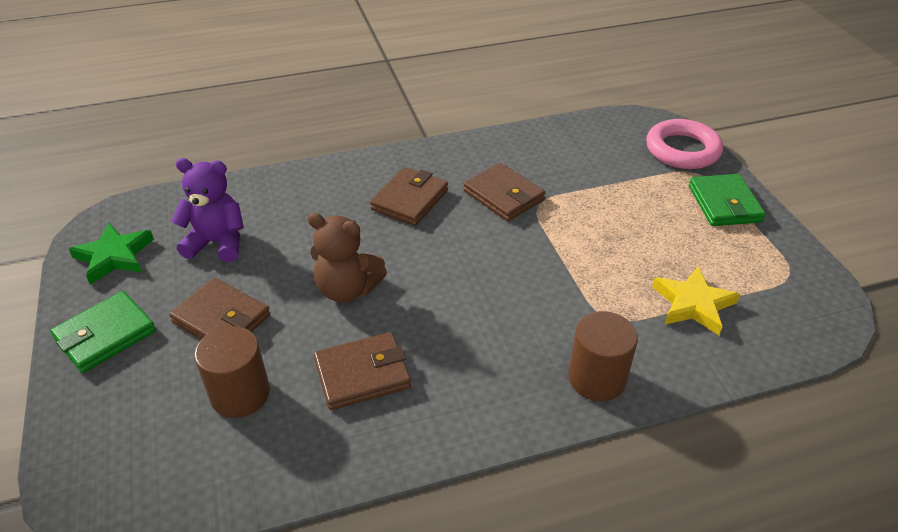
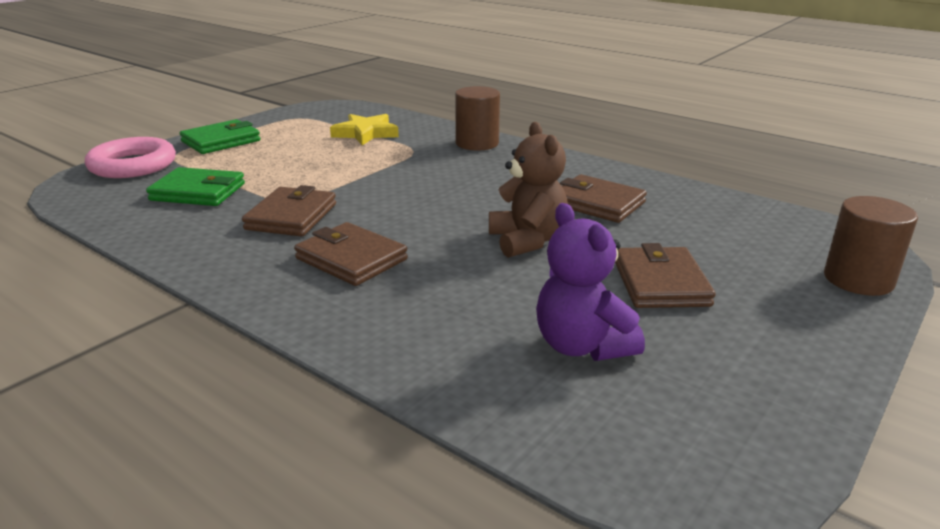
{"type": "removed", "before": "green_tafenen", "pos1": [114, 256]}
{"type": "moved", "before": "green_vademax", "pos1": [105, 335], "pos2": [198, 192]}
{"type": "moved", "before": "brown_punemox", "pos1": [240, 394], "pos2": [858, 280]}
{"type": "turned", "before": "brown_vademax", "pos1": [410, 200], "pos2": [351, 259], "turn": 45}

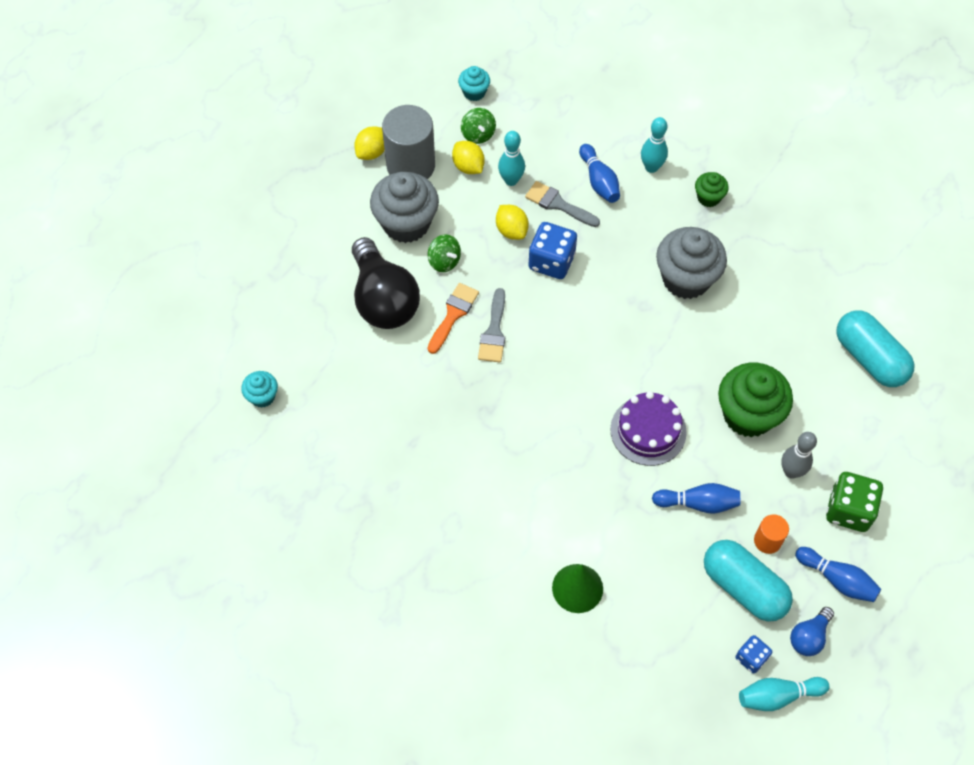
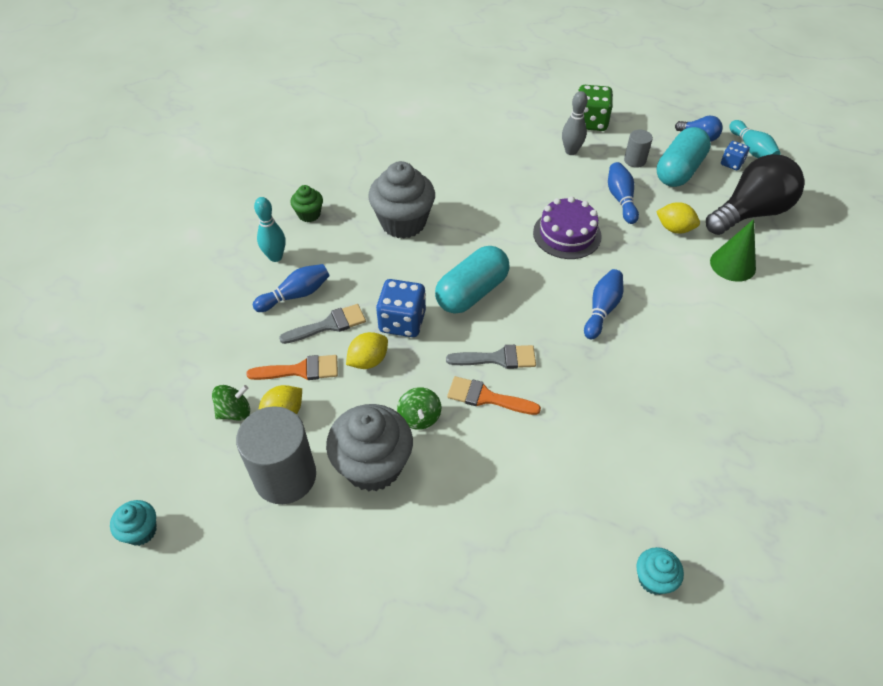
{"type": "removed", "before": "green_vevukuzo", "pos1": [748, 414]}
{"type": "moved", "before": "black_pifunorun", "pos1": [383, 299], "pos2": [750, 213]}
{"type": "moved", "before": "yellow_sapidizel", "pos1": [372, 152], "pos2": [674, 229]}
{"type": "moved", "before": "turquoise_vevukuzo", "pos1": [474, 92], "pos2": [141, 531]}
{"type": "moved", "before": "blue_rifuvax", "pos1": [837, 579], "pos2": [602, 309]}
{"type": "moved", "before": "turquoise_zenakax", "pos1": [869, 358], "pos2": [472, 292]}
{"type": "replaced", "before": "turquoise_rifuvax", "after": "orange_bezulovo", "pos1": [511, 180], "pos2": [300, 370]}
{"type": "recoloured", "before": "orange_punemox", "after": "grey_punemox", "pos1": [767, 540], "pos2": [634, 160]}
{"type": "turned", "before": "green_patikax", "pos1": [444, 261], "pos2": [419, 417], "turn": 135}
{"type": "turned", "before": "grey_bezulovo", "pos1": [558, 204], "pos2": [329, 325], "turn": -135}

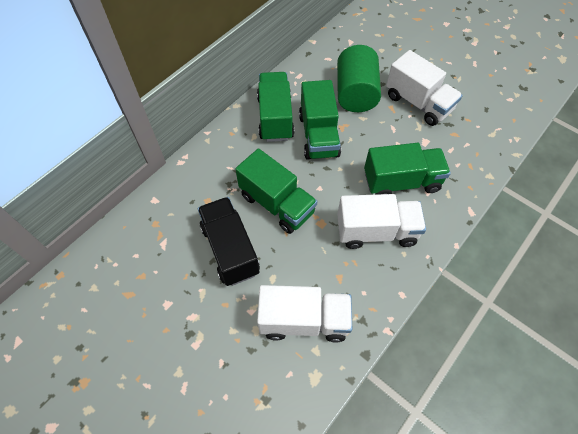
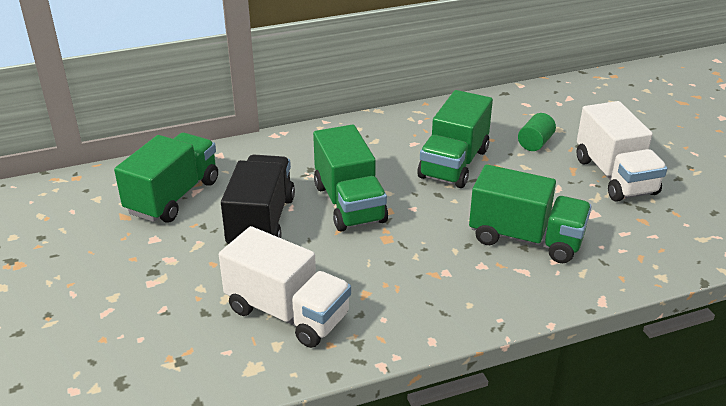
{"type": "removed", "before": "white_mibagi", "pos1": [376, 231]}
{"type": "moved", "before": "green_mibagi", "pos1": [275, 118], "pos2": [173, 196]}
{"type": "resized", "before": "green_punemox", "pos1": [355, 93], "pos2": [535, 143], "scale": 0.47}

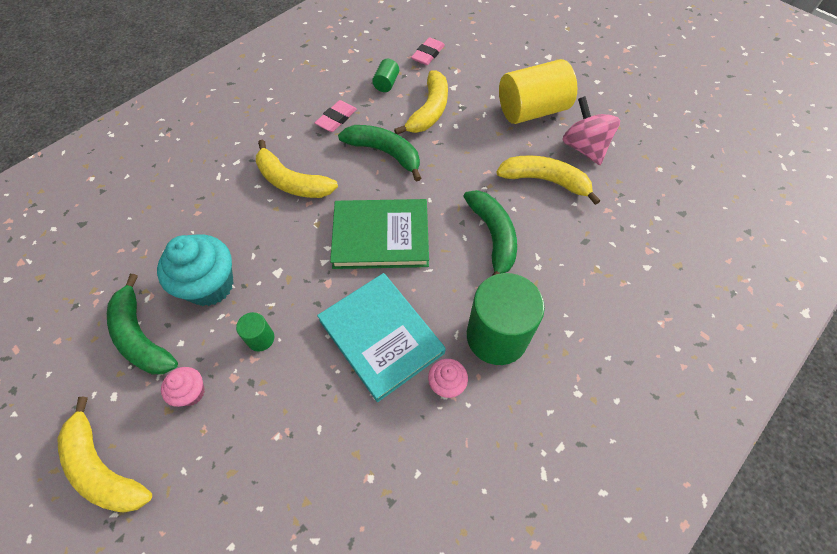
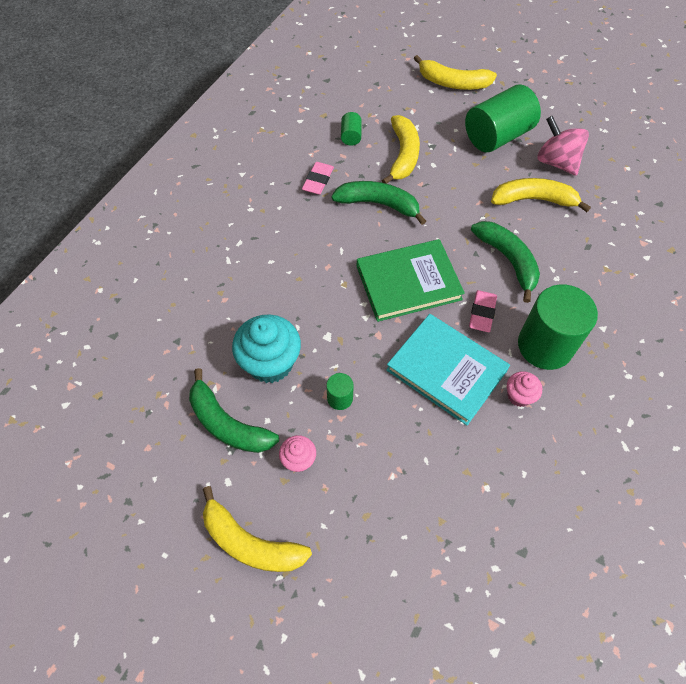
{"type": "moved", "before": "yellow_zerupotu", "pos1": [292, 182], "pos2": [452, 83]}
{"type": "moved", "before": "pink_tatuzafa", "pos1": [428, 54], "pos2": [482, 313]}
{"type": "recoloured", "before": "yellow_punemox", "after": "green_punemox", "pos1": [532, 110], "pos2": [497, 136]}

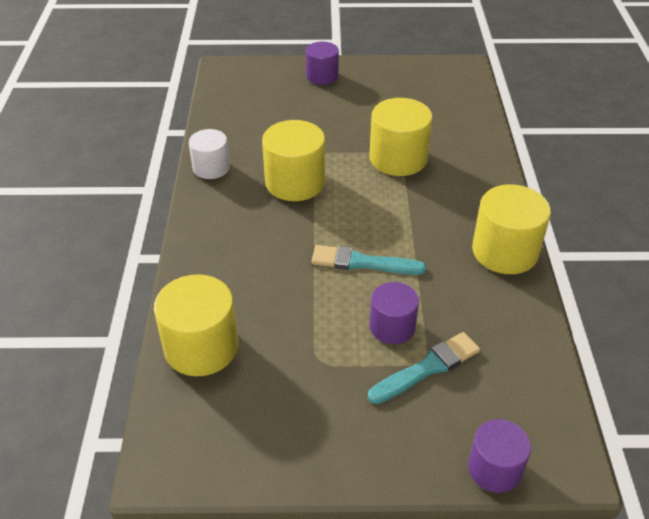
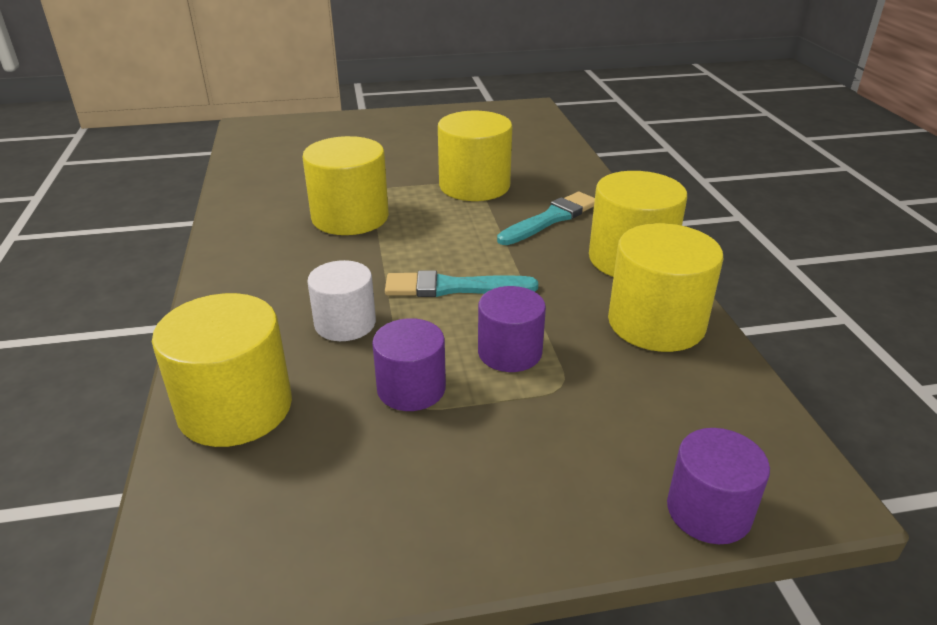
{"type": "added", "after": "yellow_punemox", "pos2": [656, 323]}
{"type": "moved", "before": "white_punemox", "pos1": [211, 167], "pos2": [345, 323]}
{"type": "moved", "before": "purple_punemox", "pos1": [322, 76], "pos2": [411, 388]}
{"type": "moved", "before": "turquoise_bezulovo", "pos1": [427, 368], "pos2": [551, 219]}

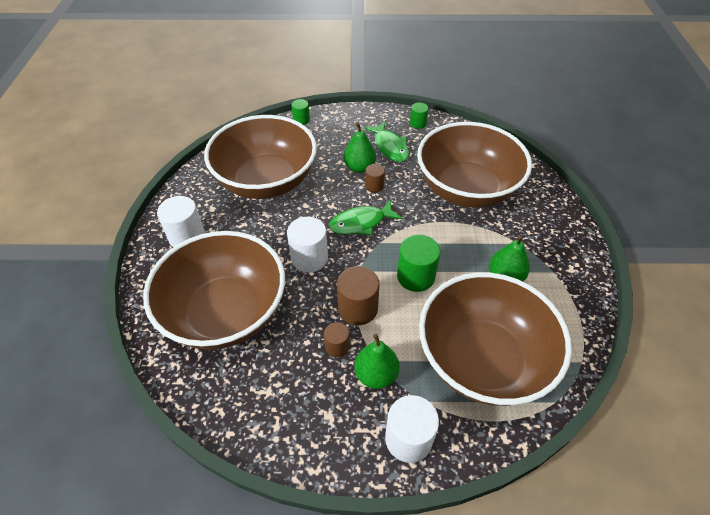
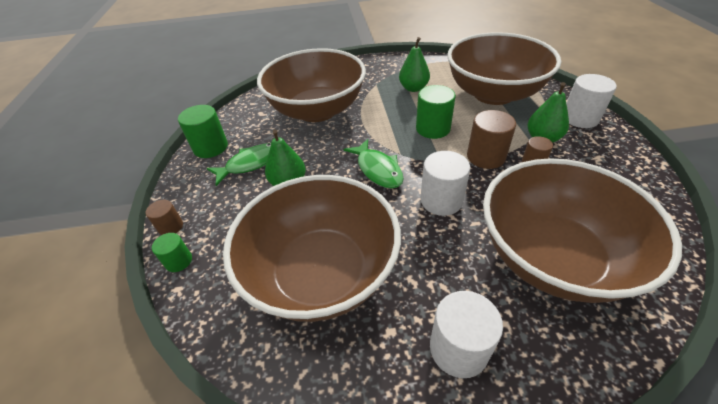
{"type": "moved", "before": "brown_punemox", "pos1": [374, 186], "pos2": [171, 227]}
{"type": "resized", "before": "green_punemox", "pos1": [418, 123], "pos2": [210, 147], "scale": 1.74}

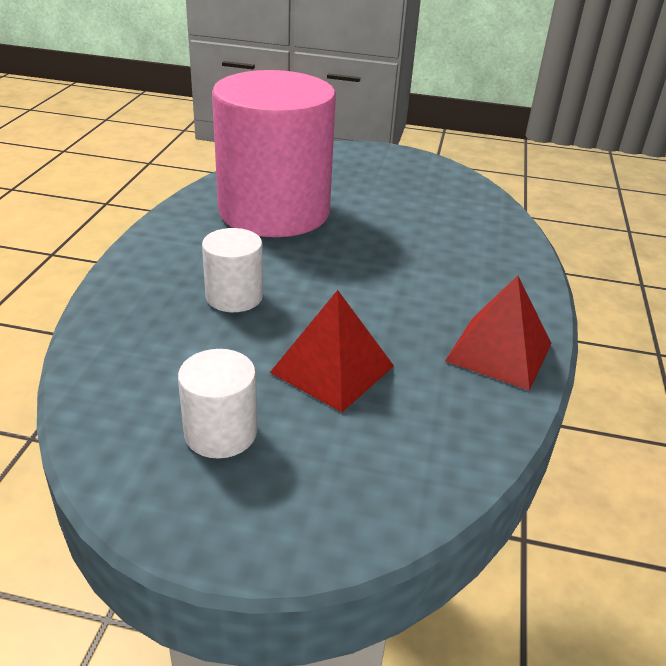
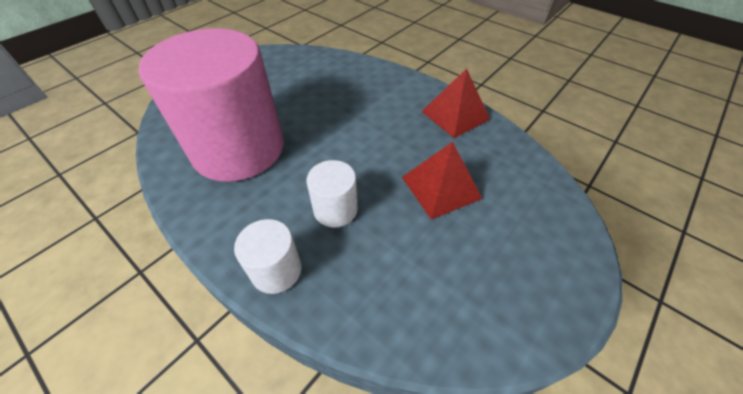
{"type": "moved", "before": "white_punemox", "pos1": [220, 433], "pos2": [276, 270]}

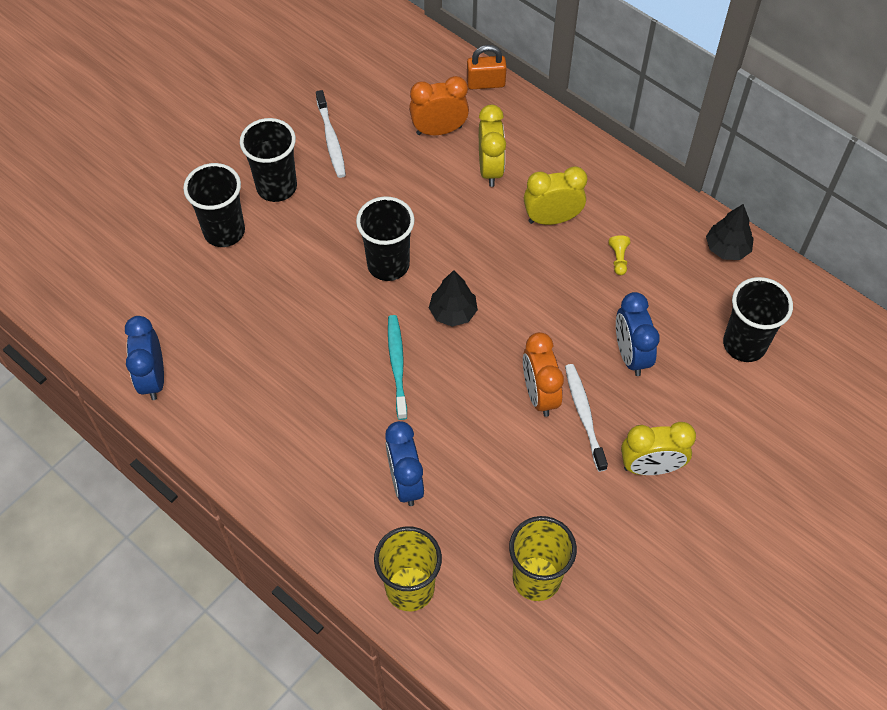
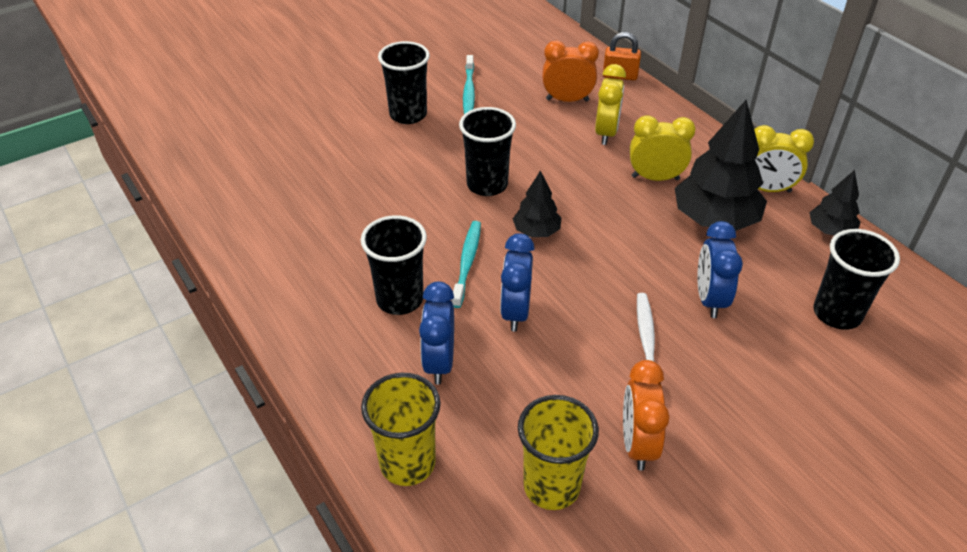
{"type": "moved", "before": "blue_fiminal", "pos1": [153, 378], "pos2": [515, 312]}
{"type": "moved", "before": "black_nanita", "pos1": [224, 231], "pos2": [400, 299]}
{"type": "moved", "before": "orange_fiminal", "pos1": [539, 394], "pos2": [637, 444]}
{"type": "moved", "before": "yellow_fiminal", "pos1": [650, 467], "pos2": [766, 189]}
{"type": "replaced", "before": "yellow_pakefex", "after": "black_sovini", "pos1": [618, 259], "pos2": [715, 219]}
{"type": "recoloured", "before": "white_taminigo", "after": "turquoise_taminigo", "pos1": [331, 139], "pos2": [469, 91]}

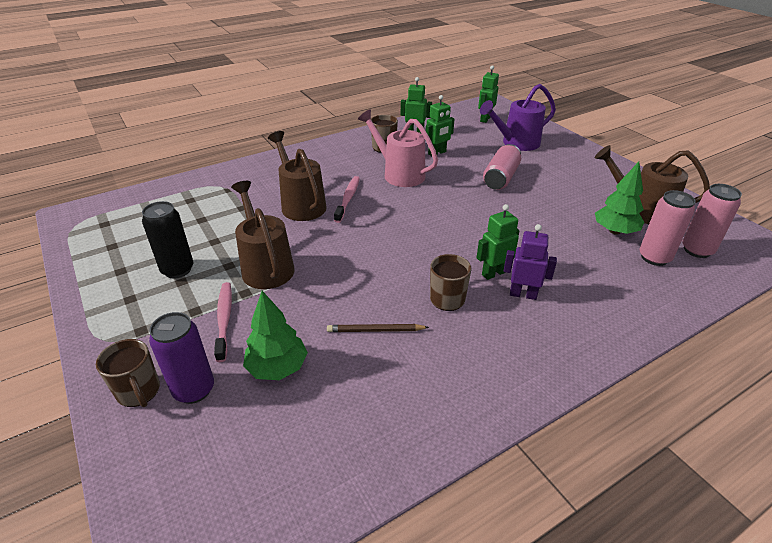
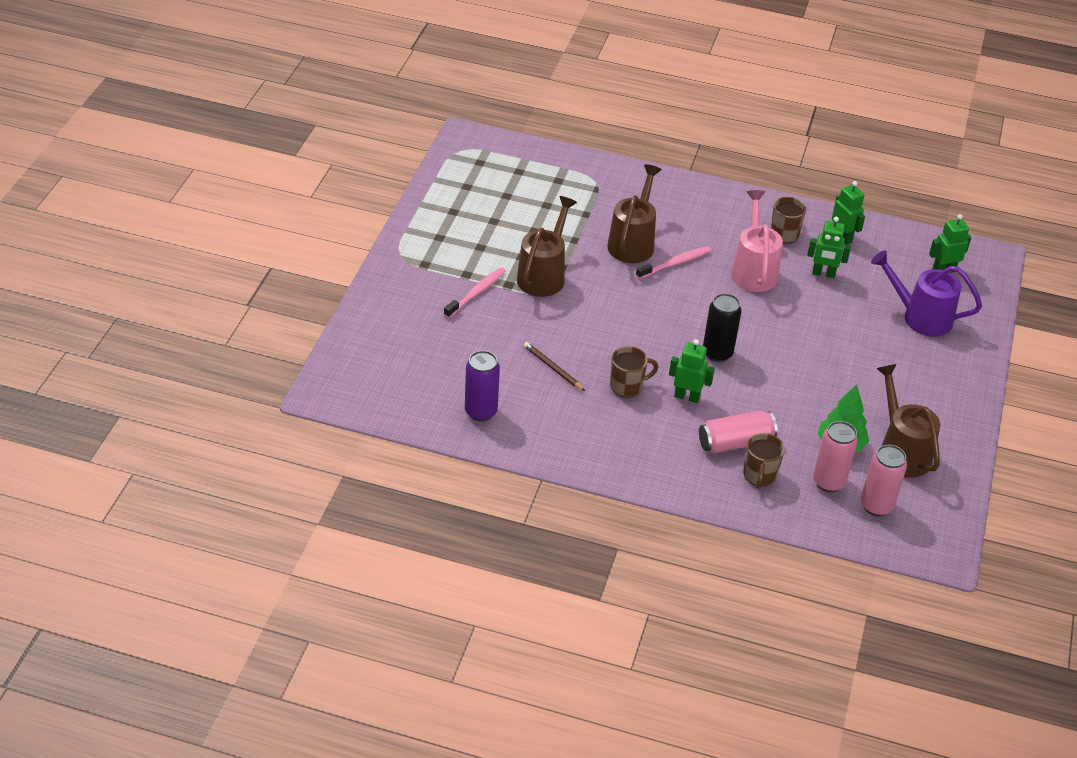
{"type": "removed", "before": "green_sovini", "pos1": [277, 368]}
{"type": "removed", "before": "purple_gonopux", "pos1": [523, 294]}
{"type": "moved", "before": "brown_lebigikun", "pos1": [139, 392], "pos2": [759, 476]}
{"type": "moved", "before": "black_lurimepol", "pos1": [177, 270], "pos2": [717, 353]}
{"type": "moved", "before": "purple_lurimepol", "pos1": [194, 390], "pos2": [481, 412]}
{"type": "moved", "before": "pink_lurimepol", "pos1": [501, 178], "pos2": [735, 442]}

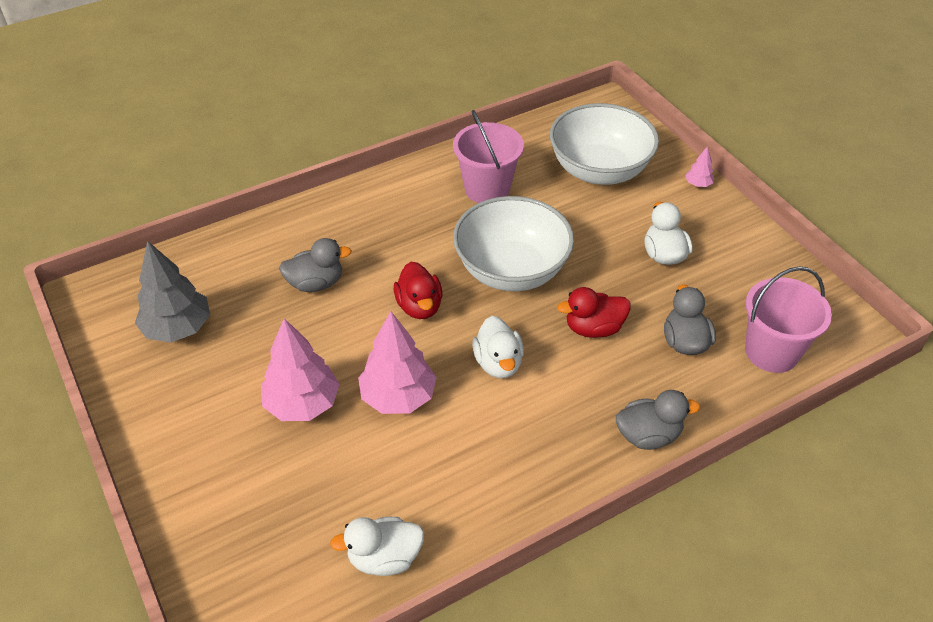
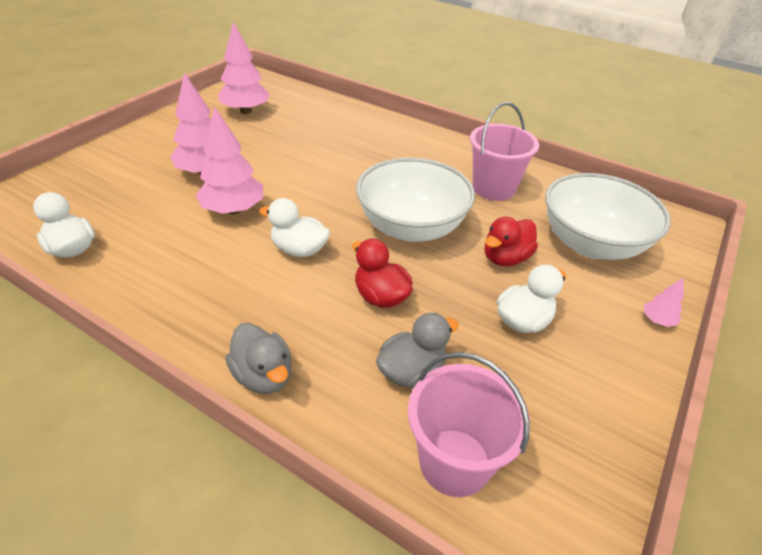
{"type": "removed", "before": "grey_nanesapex", "pos1": [316, 283]}
{"type": "moved", "before": "red_nanesapex", "pos1": [419, 306], "pos2": [505, 258]}
{"type": "recoloured", "before": "grey_sovini", "after": "pink_sovini", "pos1": [178, 329], "pos2": [246, 111]}
{"type": "turned", "before": "white_nanesapex", "pos1": [498, 363], "pos2": [299, 250], "turn": 60}

